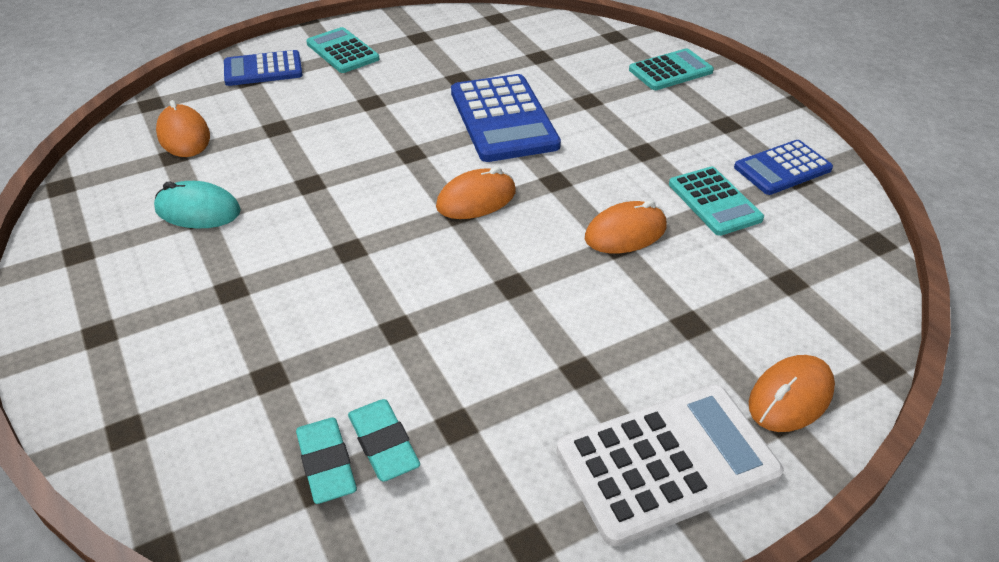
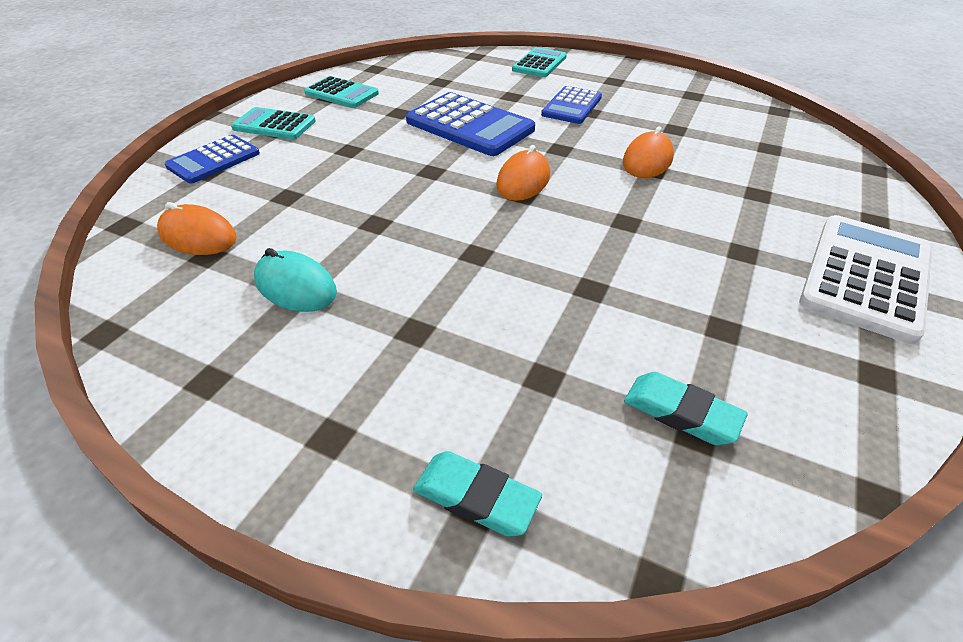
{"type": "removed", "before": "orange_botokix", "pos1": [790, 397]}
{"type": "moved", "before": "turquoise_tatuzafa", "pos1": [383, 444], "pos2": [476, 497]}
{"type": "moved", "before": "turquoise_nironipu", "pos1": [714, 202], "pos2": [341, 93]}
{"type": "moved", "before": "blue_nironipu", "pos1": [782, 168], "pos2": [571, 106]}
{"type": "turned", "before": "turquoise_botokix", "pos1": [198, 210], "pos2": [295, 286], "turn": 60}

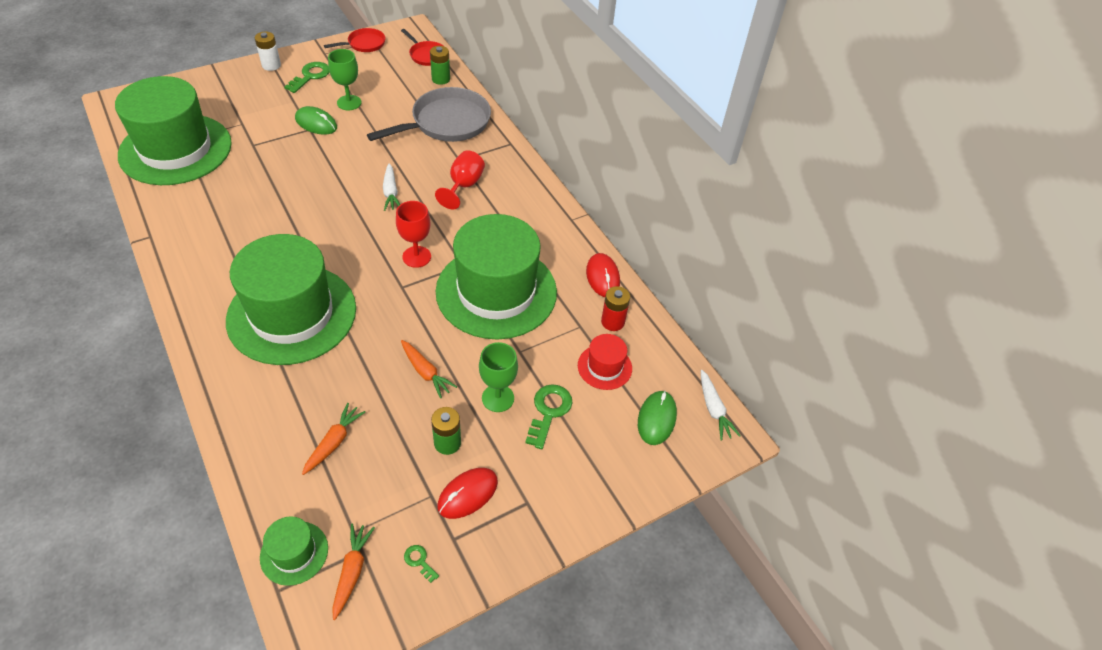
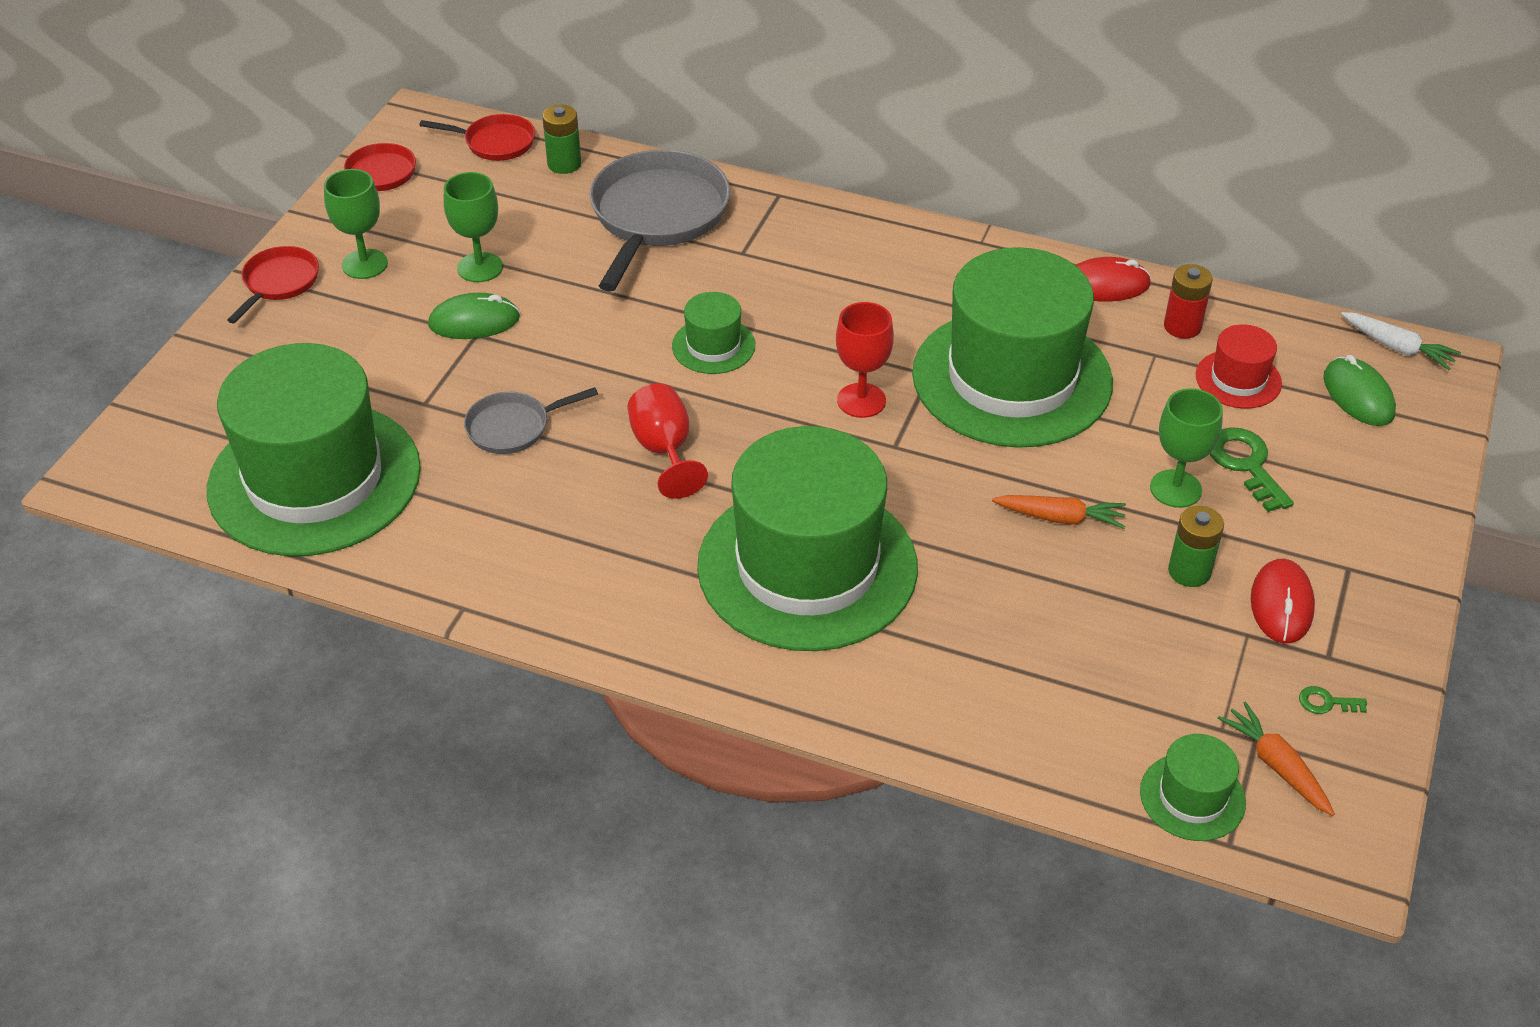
{"type": "removed", "before": "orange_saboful", "pos1": [334, 442]}
{"type": "added", "after": "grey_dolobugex", "pos2": [513, 427]}
{"type": "moved", "before": "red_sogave", "pos1": [463, 186], "pos2": [664, 450]}
{"type": "replaced", "before": "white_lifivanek", "after": "red_dolobugex", "pos1": [271, 65], "pos2": [279, 283]}
{"type": "replaced", "before": "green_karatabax", "after": "green_sogave", "pos1": [310, 76], "pos2": [364, 264]}
{"type": "replaced", "before": "white_saboful", "after": "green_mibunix", "pos1": [391, 192], "pos2": [713, 346]}
{"type": "turned", "before": "red_botokix", "pos1": [602, 277], "pos2": [1105, 285], "turn": -45}

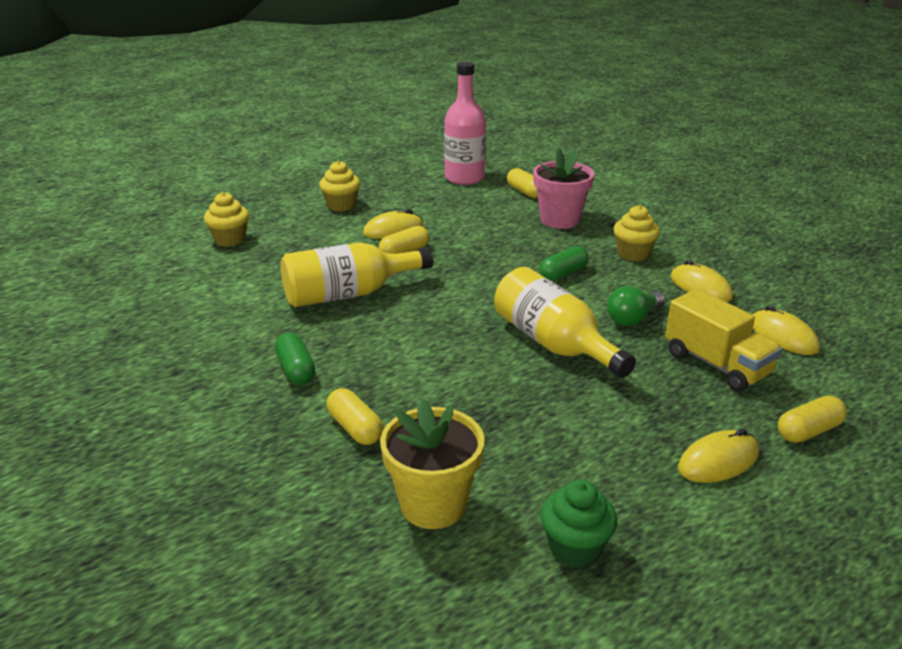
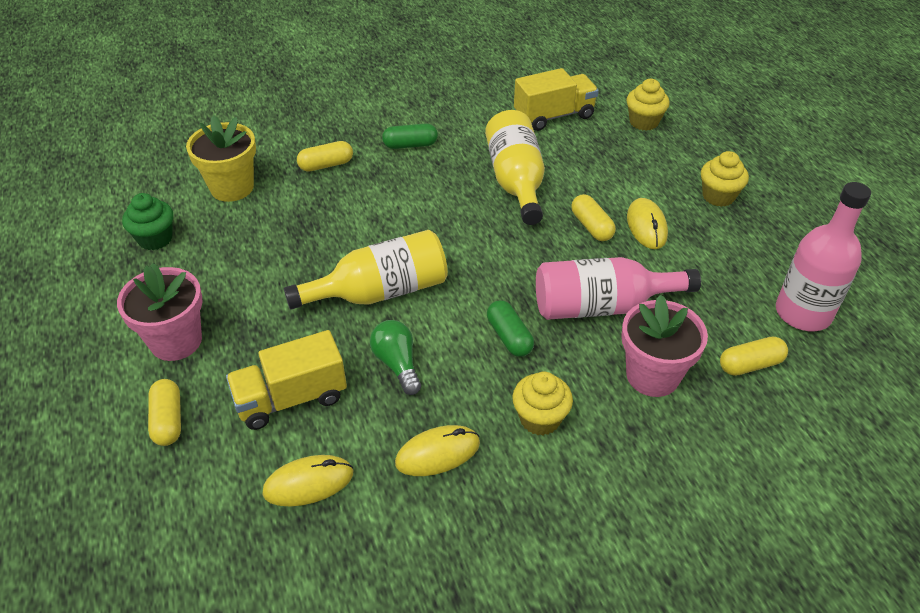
{"type": "added", "after": "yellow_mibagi", "pos2": [554, 116]}
{"type": "added", "after": "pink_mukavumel", "pos2": [602, 306]}
{"type": "replaced", "before": "yellow_botokix", "after": "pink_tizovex", "pos1": [718, 461], "pos2": [176, 341]}

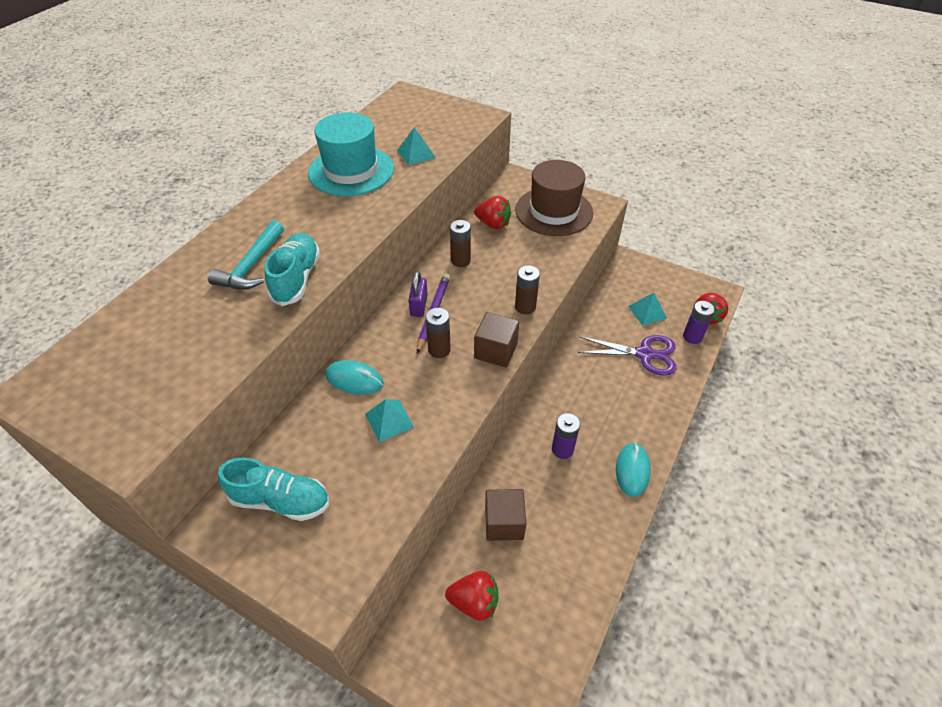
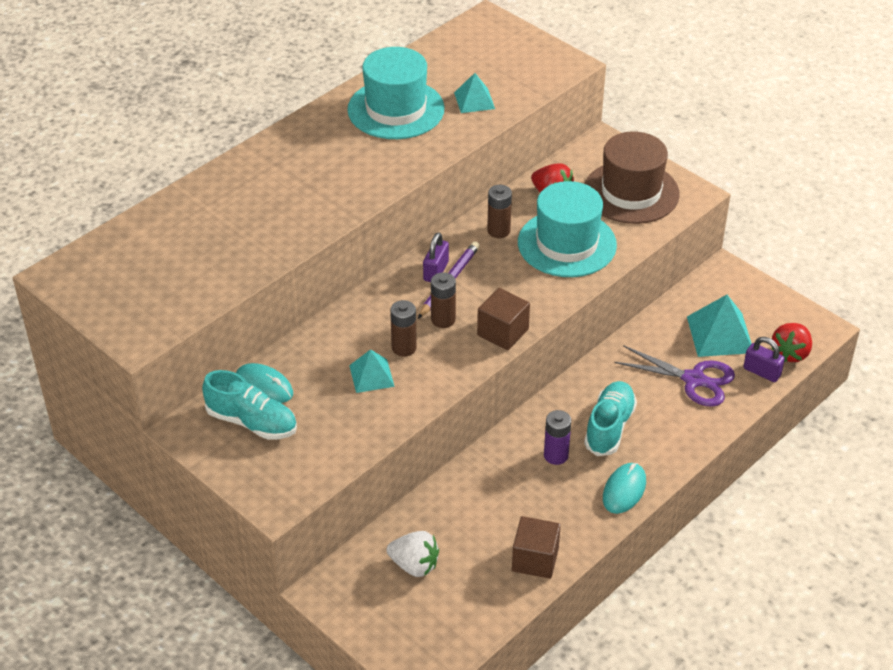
{"type": "removed", "before": "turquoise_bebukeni", "pos1": [251, 266]}
{"type": "added", "after": "turquoise_mibunix", "pos2": [567, 244]}
{"type": "moved", "before": "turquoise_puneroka", "pos1": [297, 278], "pos2": [609, 427]}
{"type": "moved", "before": "turquoise_botokix", "pos1": [354, 379], "pos2": [264, 386]}
{"type": "moved", "before": "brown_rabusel", "pos1": [504, 523], "pos2": [535, 559]}
{"type": "moved", "before": "brown_lifivanek", "pos1": [525, 307], "pos2": [404, 348]}
{"type": "replaced", "before": "purple_lifivanek", "after": "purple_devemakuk", "pos1": [692, 337], "pos2": [762, 372]}
{"type": "recoloured", "before": "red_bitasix", "after": "white_bitasix", "pos1": [474, 602], "pos2": [414, 565]}
{"type": "resized", "before": "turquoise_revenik", "pos1": [647, 312], "pos2": [720, 334], "scale": 1.61}

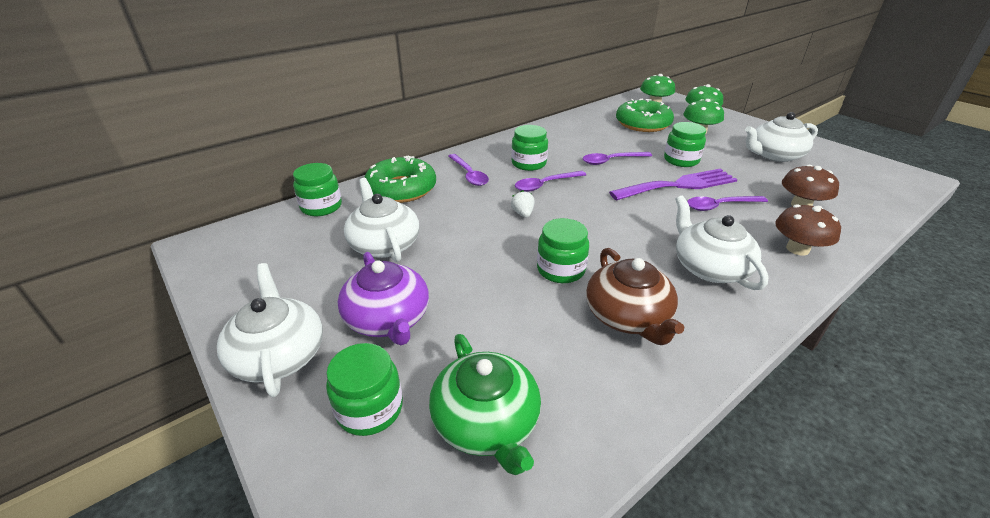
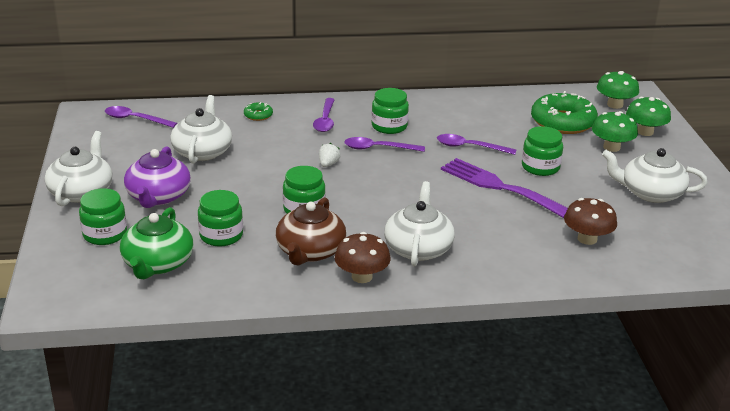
{"type": "moved", "before": "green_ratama", "pos1": [321, 207], "pos2": [221, 235]}
{"type": "moved", "before": "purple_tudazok", "pos1": [720, 206], "pos2": [135, 119]}
{"type": "moved", "before": "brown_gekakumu", "pos1": [797, 249], "pos2": [362, 277]}
{"type": "turned", "before": "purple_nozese", "pos1": [679, 185], "pos2": [498, 186], "turn": -150}
{"type": "resized", "before": "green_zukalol", "pos1": [401, 189], "pos2": [258, 115], "scale": 0.44}

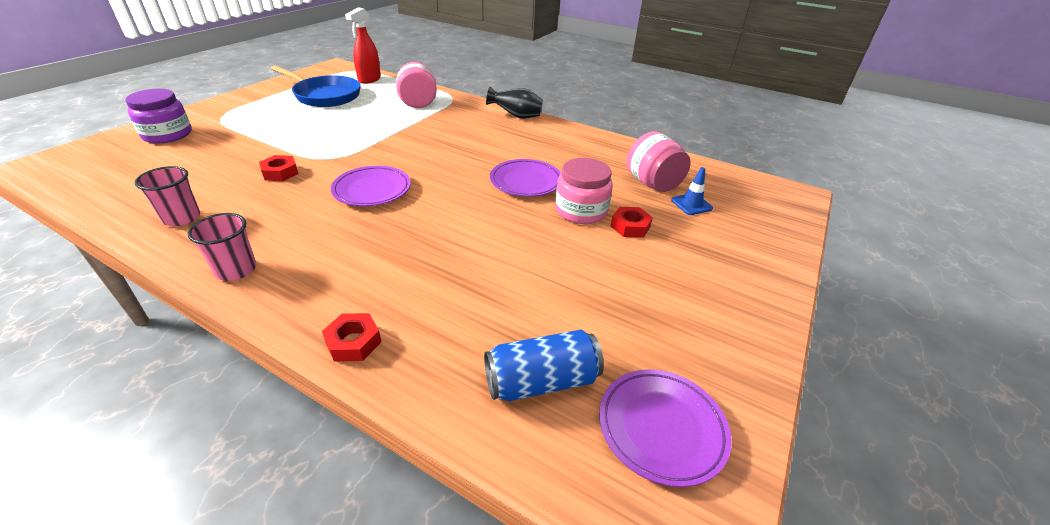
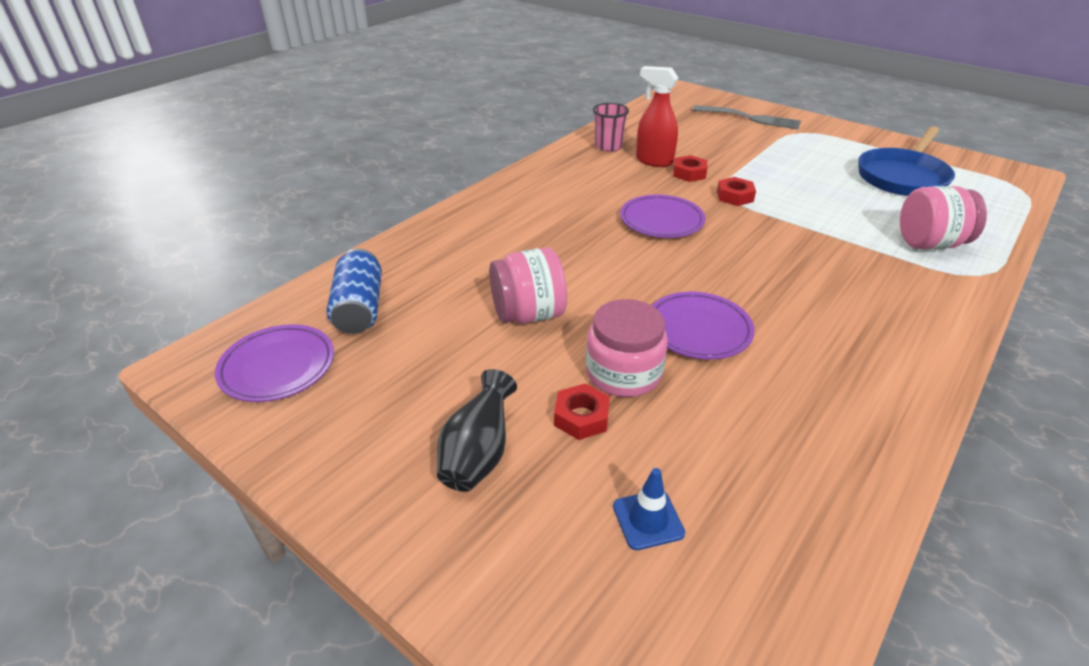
{"type": "removed", "before": "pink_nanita", "pos1": [236, 270]}
{"type": "moved", "before": "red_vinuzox", "pos1": [353, 342], "pos2": [734, 196]}
{"type": "moved", "before": "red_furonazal", "pos1": [369, 79], "pos2": [653, 161]}
{"type": "moved", "before": "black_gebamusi", "pos1": [516, 116], "pos2": [478, 454]}
{"type": "moved", "before": "pink_ratama", "pos1": [652, 184], "pos2": [528, 314]}
{"type": "replaced", "before": "purple_ratama", "after": "grey_nozese", "pos1": [167, 135], "pos2": [750, 118]}

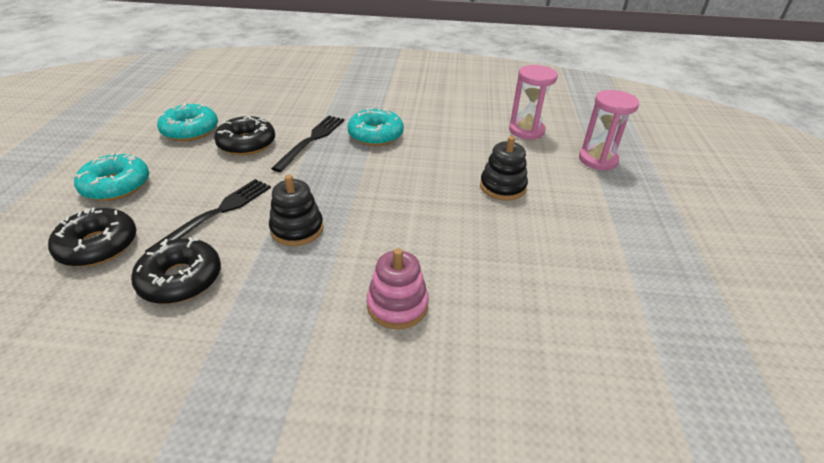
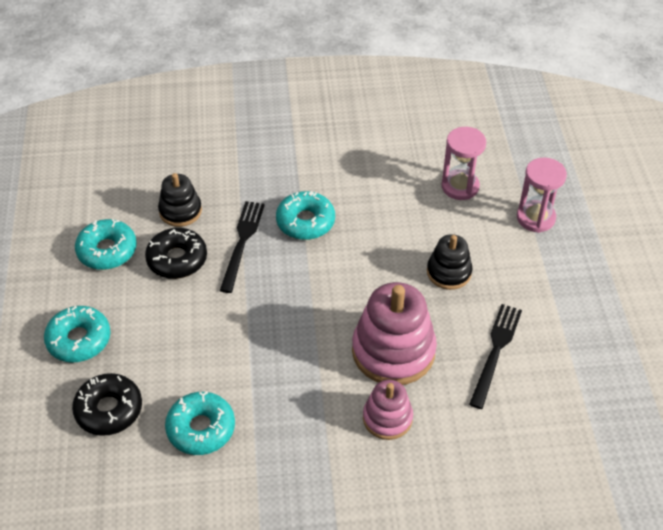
{"type": "added", "after": "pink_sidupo", "pos2": [393, 351]}
{"type": "moved", "before": "black_nozese", "pos1": [217, 213], "pos2": [495, 351]}
{"type": "moved", "before": "black_sidupo", "pos1": [297, 229], "pos2": [180, 211]}
{"type": "recoloured", "before": "black_zukalol", "after": "turquoise_zukalol", "pos1": [180, 279], "pos2": [201, 428]}

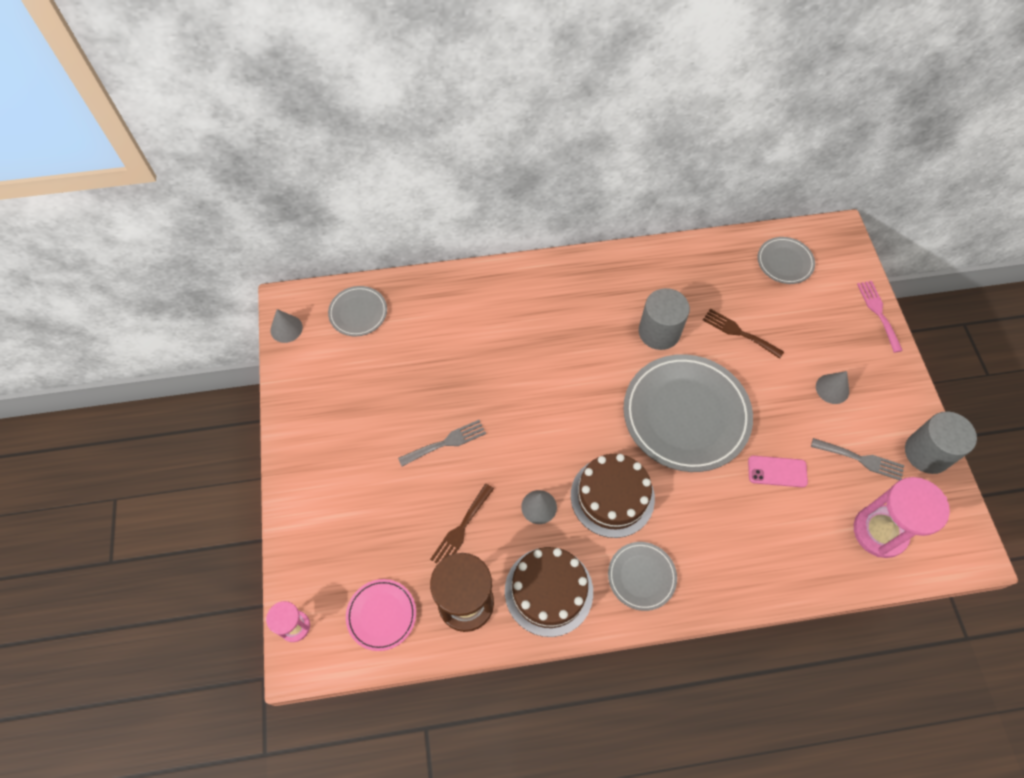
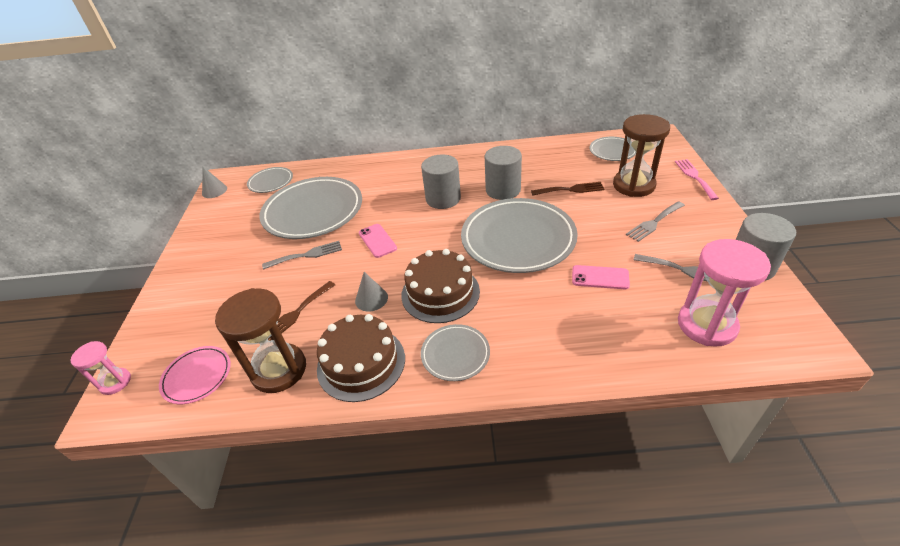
{"type": "added", "after": "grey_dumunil", "pos2": [313, 212]}
{"type": "added", "after": "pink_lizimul", "pos2": [377, 241]}
{"type": "added", "after": "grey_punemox", "pos2": [443, 199]}
{"type": "added", "after": "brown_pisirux", "pos2": [633, 185]}
{"type": "replaced", "before": "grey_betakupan", "after": "grey_nozese", "pos1": [832, 389], "pos2": [654, 222]}
{"type": "turned", "before": "brown_nozese", "pos1": [739, 332], "pos2": [571, 189], "turn": 135}

